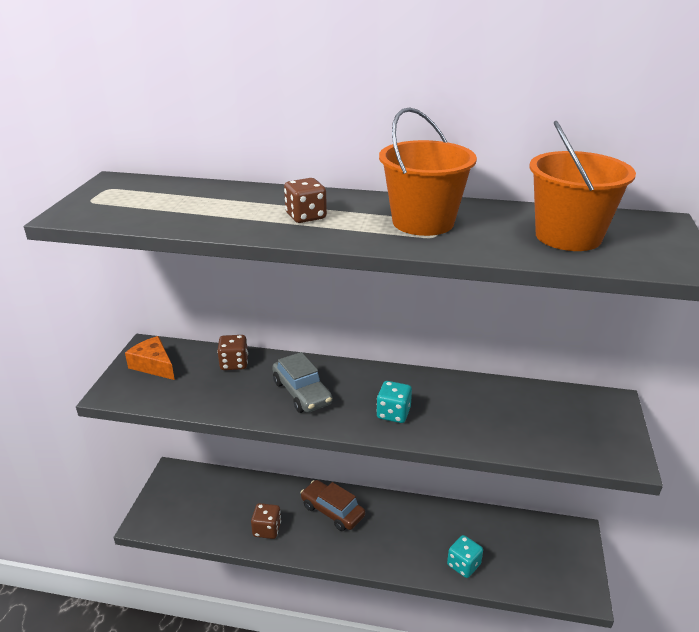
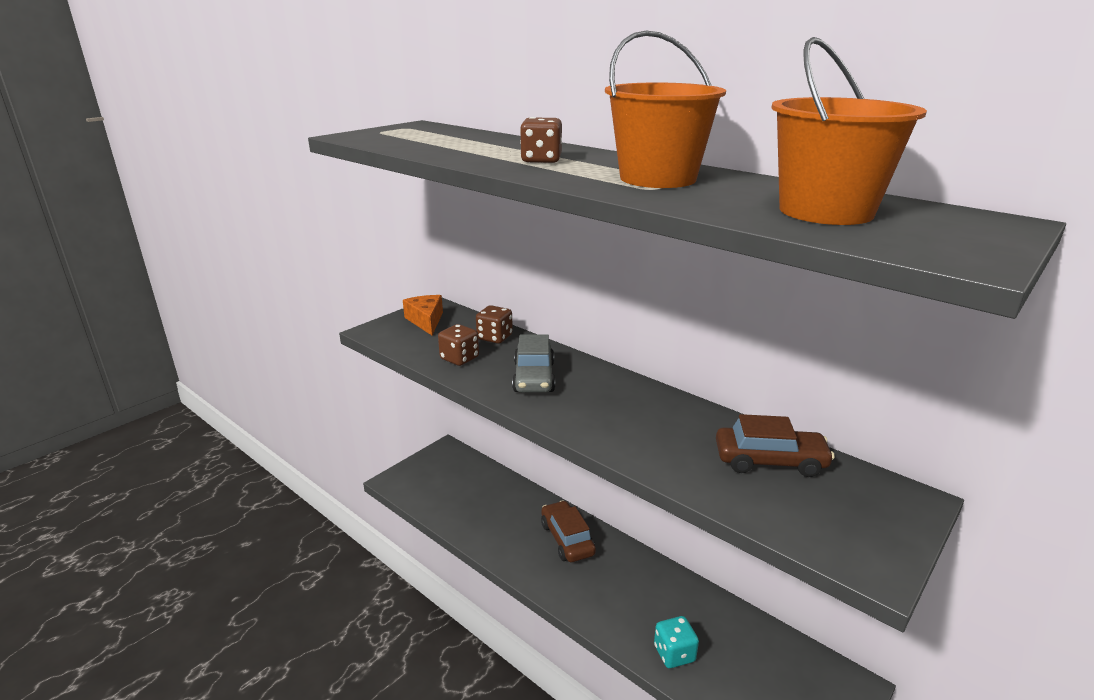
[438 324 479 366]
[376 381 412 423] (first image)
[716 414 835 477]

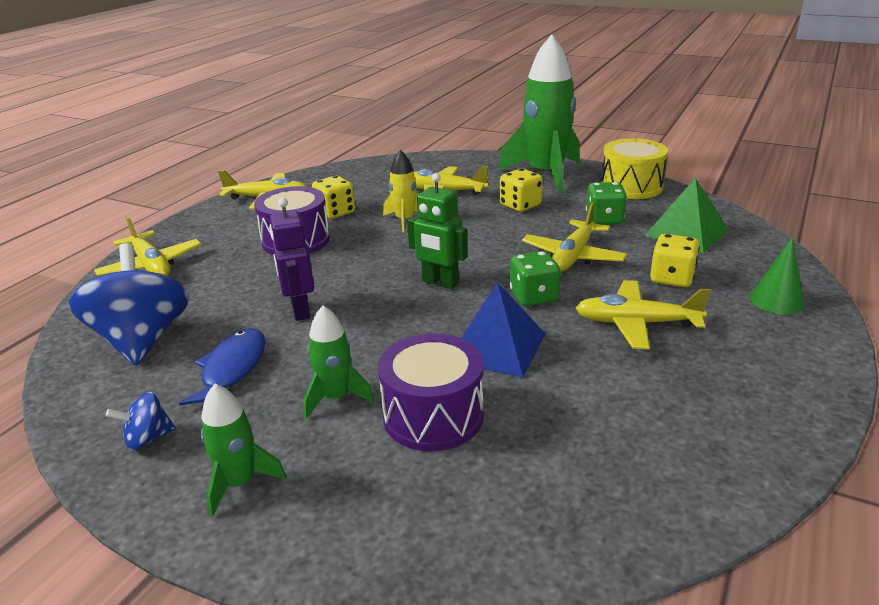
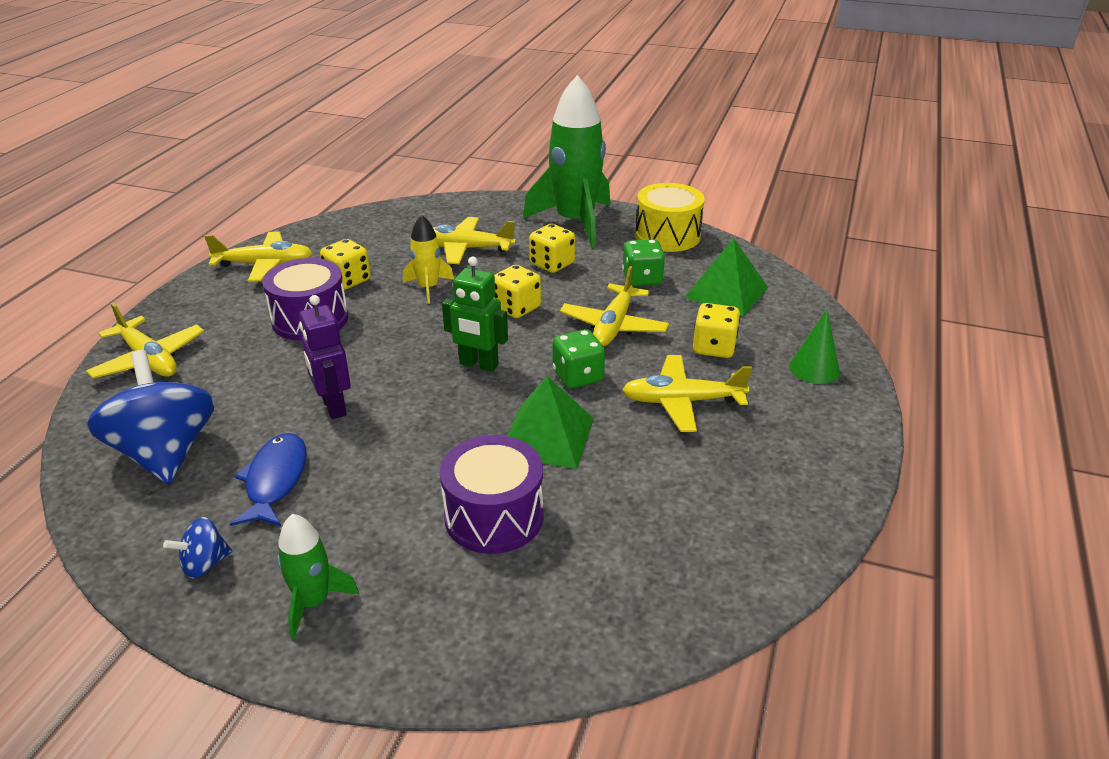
[303 305 374 418] (first image)
[507 376 594 469]
[494 265 541 318]

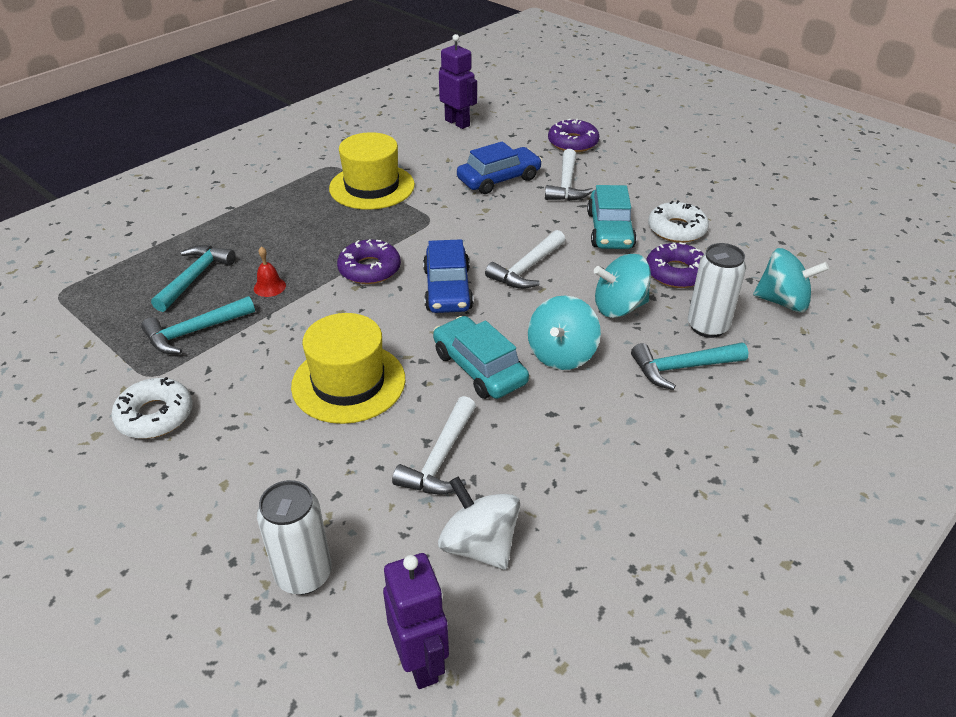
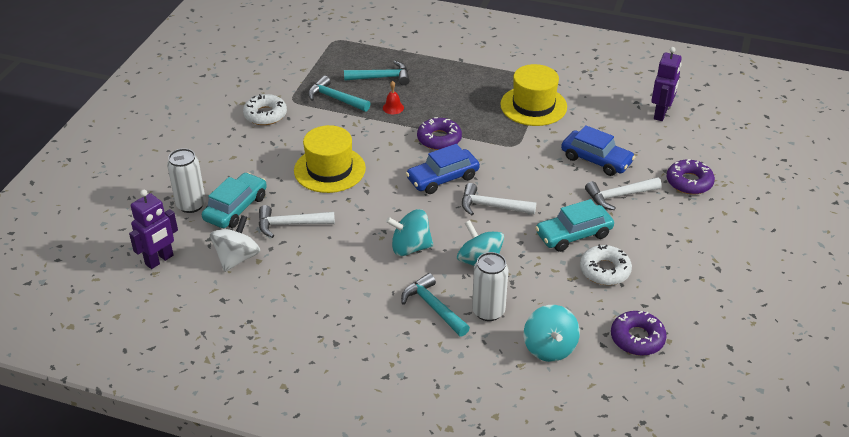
[202 172 267 228]
[611 311 667 356]

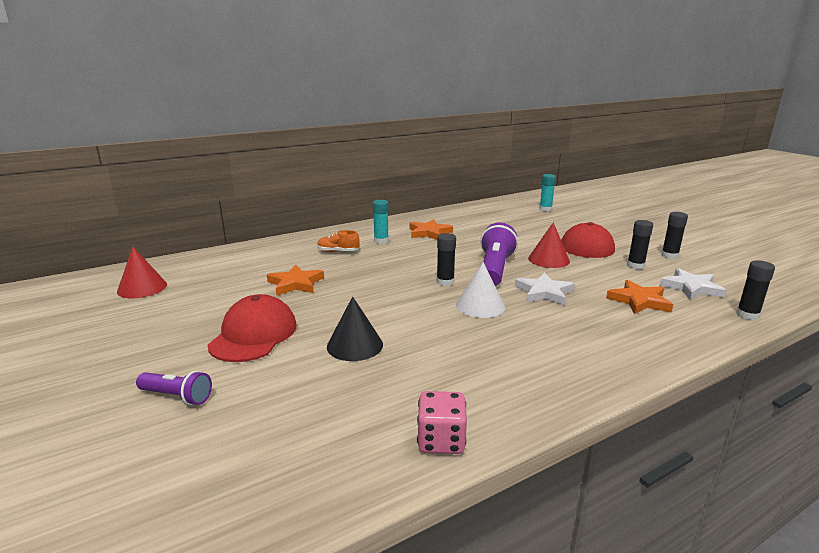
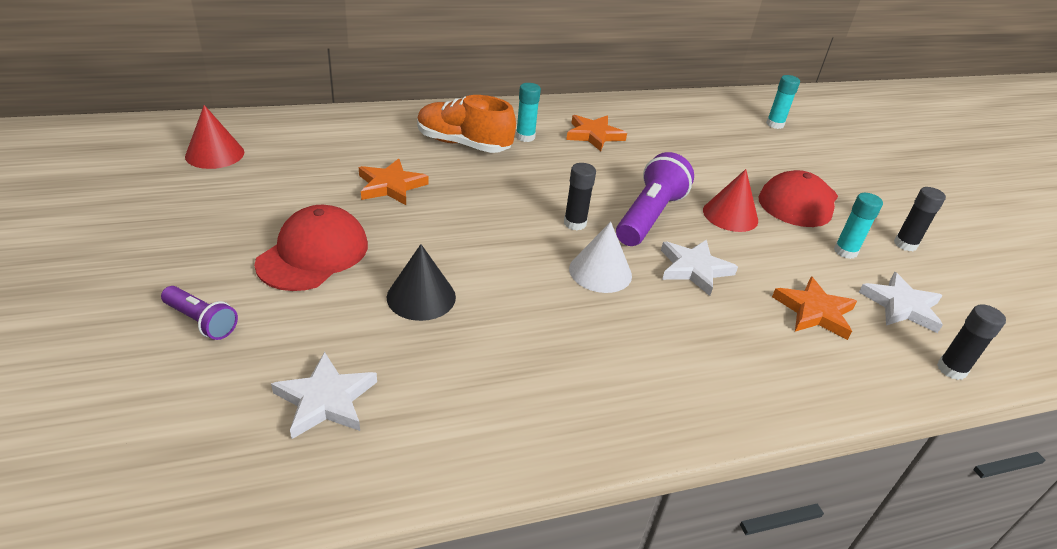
[417 95 516 153]
[417 391 467 454] (first image)
[834 193 883 259]
[271 352 377 439]

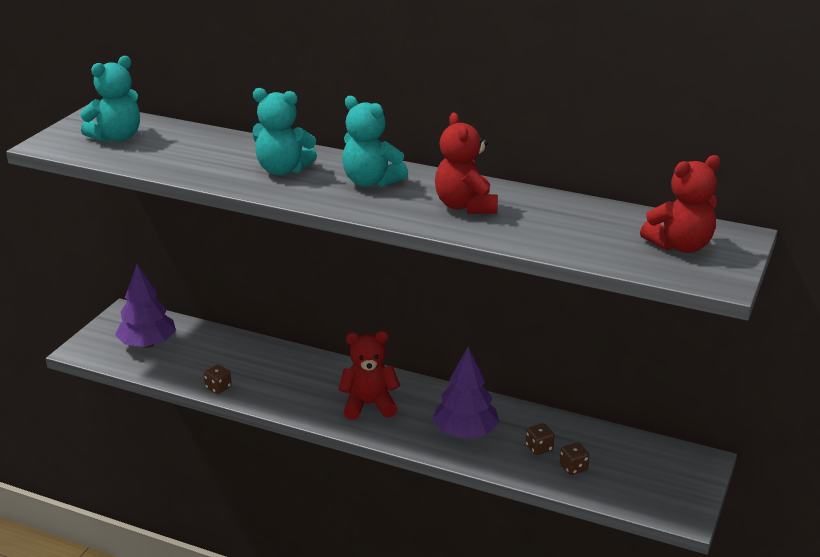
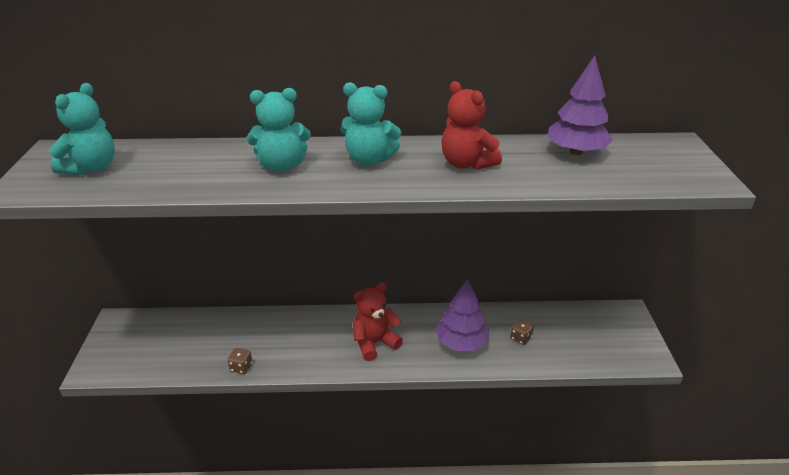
[547 56 613 155]
[560 443 590 475] (first image)
[640 155 721 253] (first image)

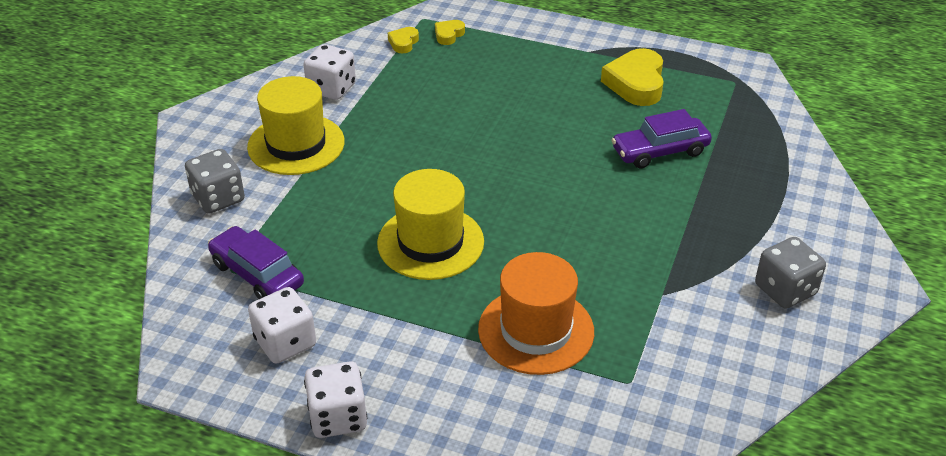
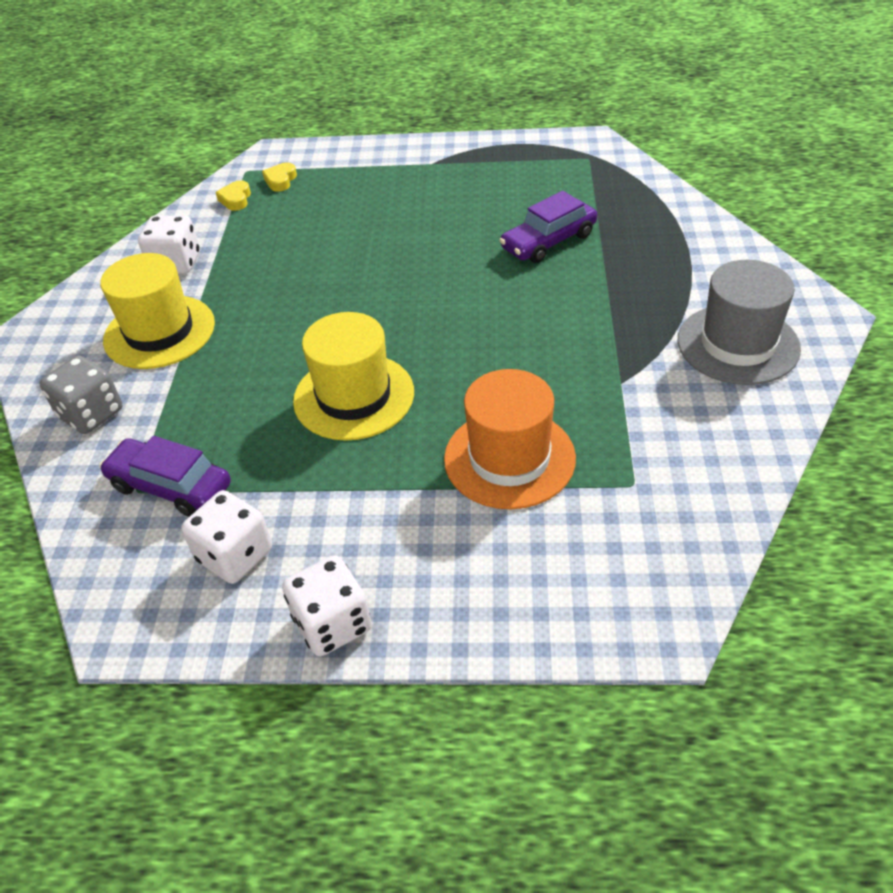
[601 48 664 106] (first image)
[678 260 801 385]

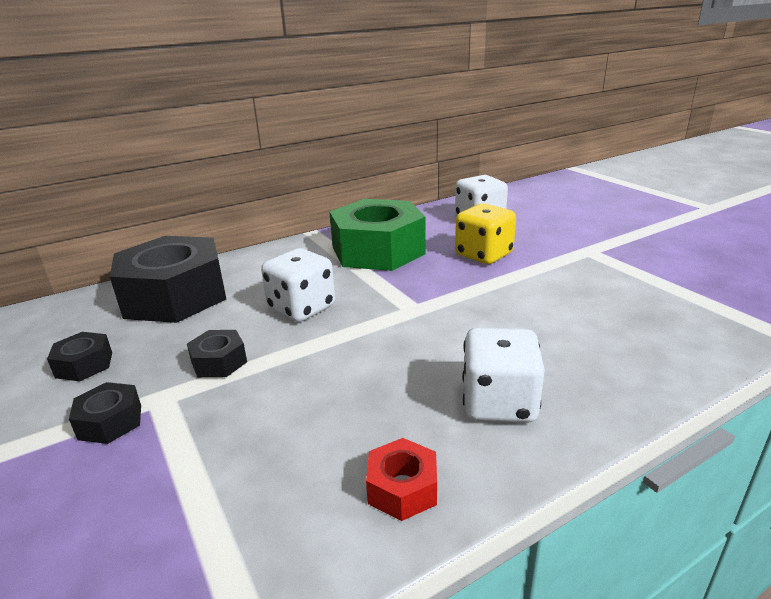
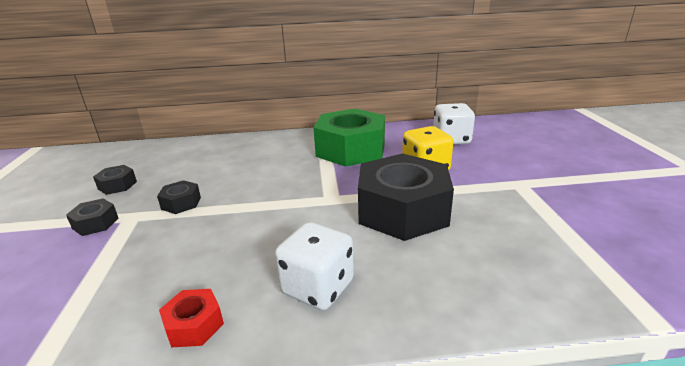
[358 153 454 241]
[261 248 335 322] (first image)

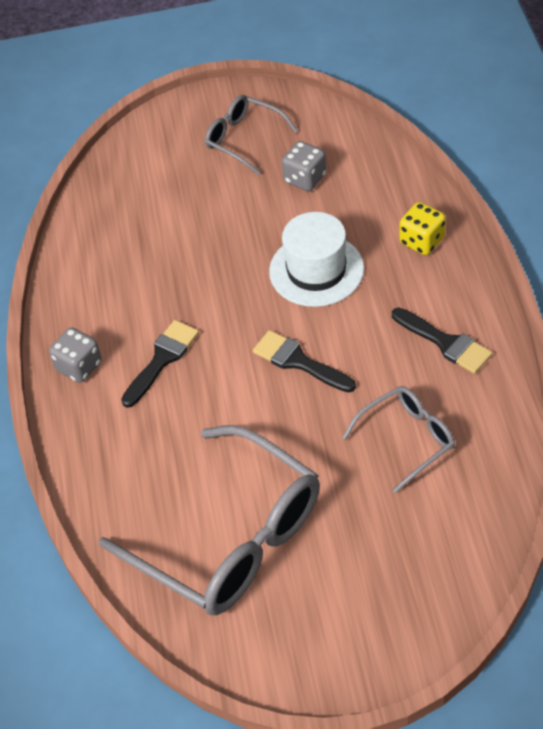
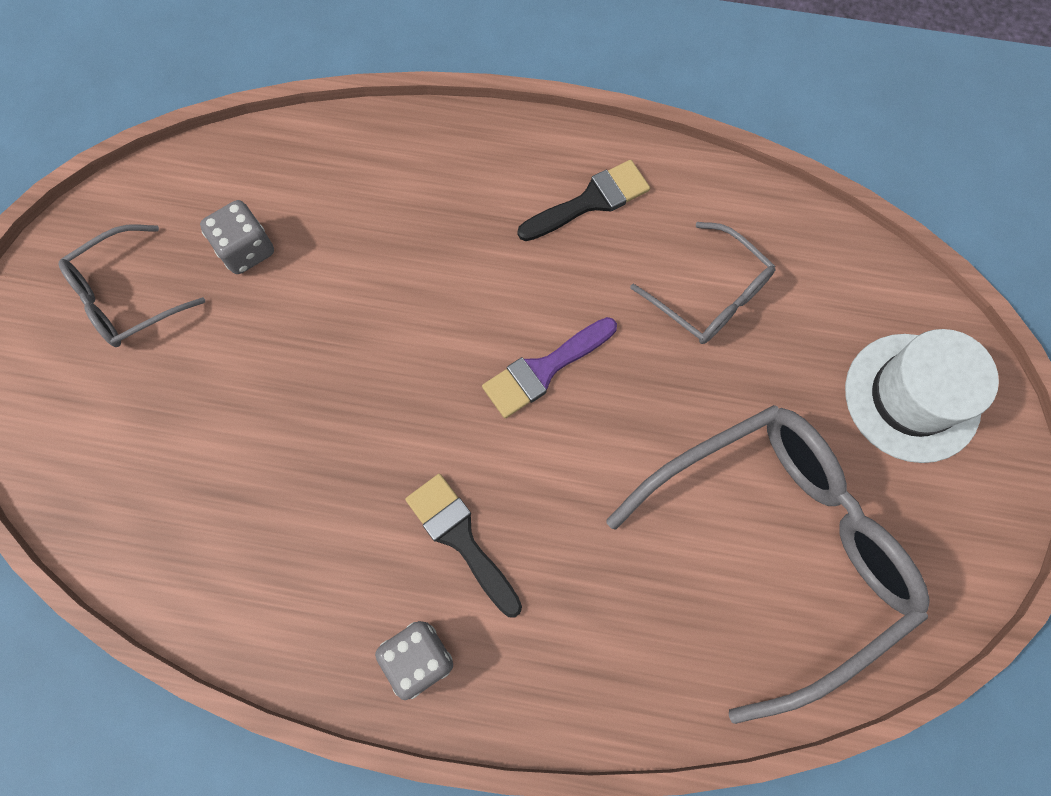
[482 317 617 418]
[845 329 999 463]
[630 222 775 344]
[399 202 446 255] (first image)

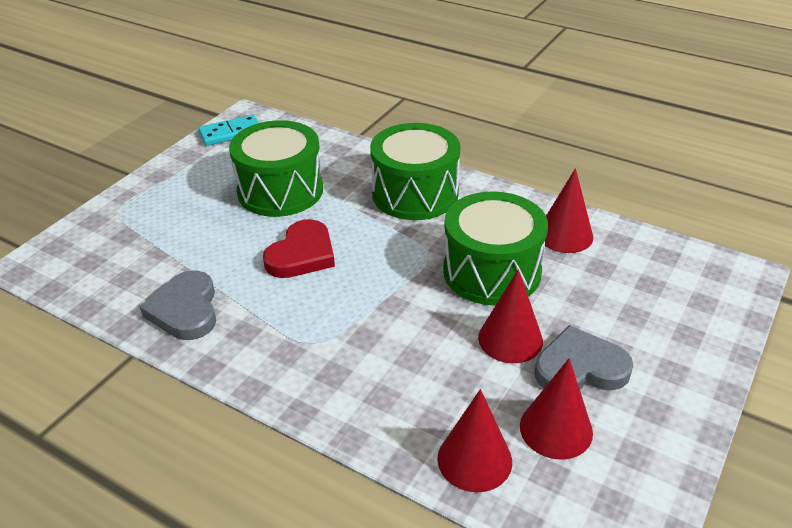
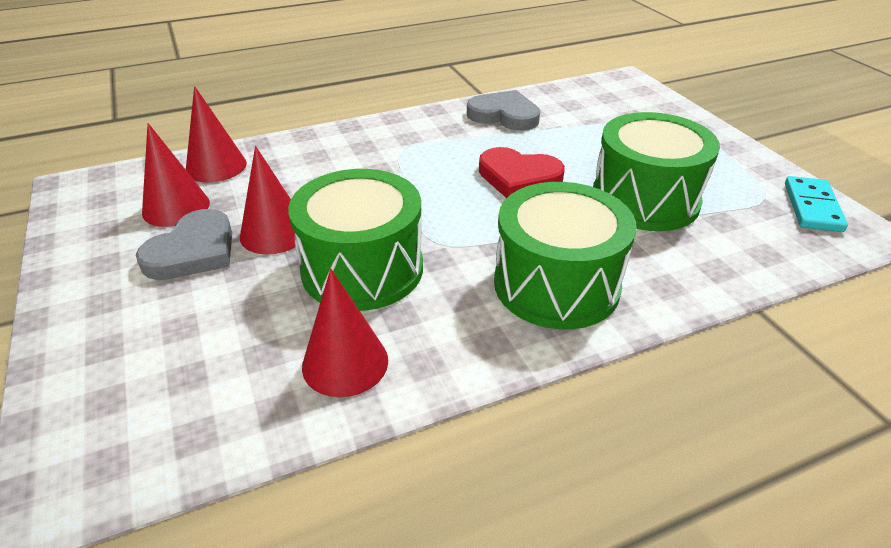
[479 147 565 198]

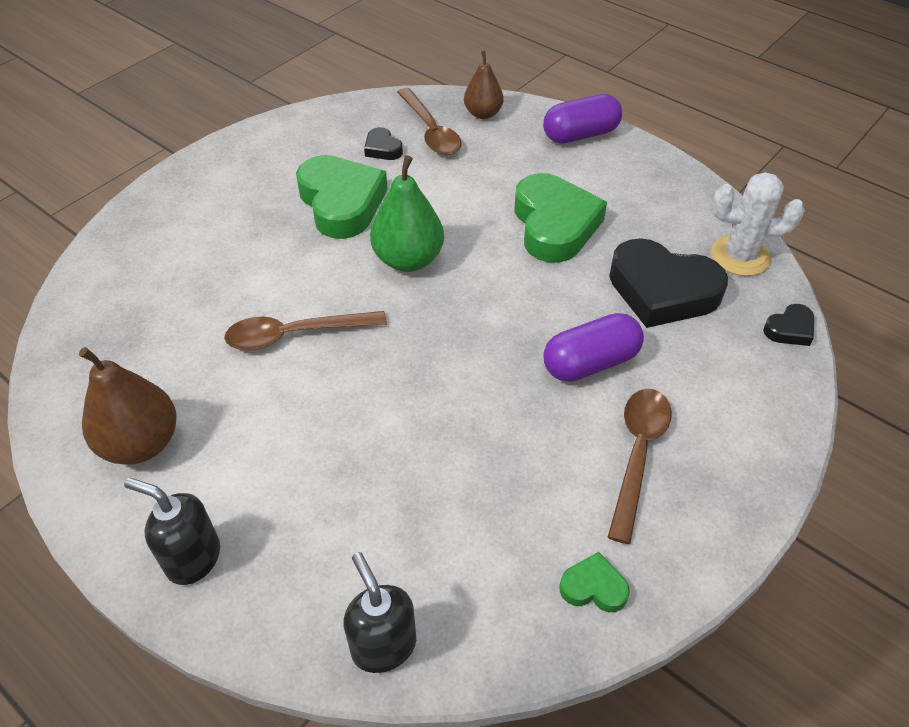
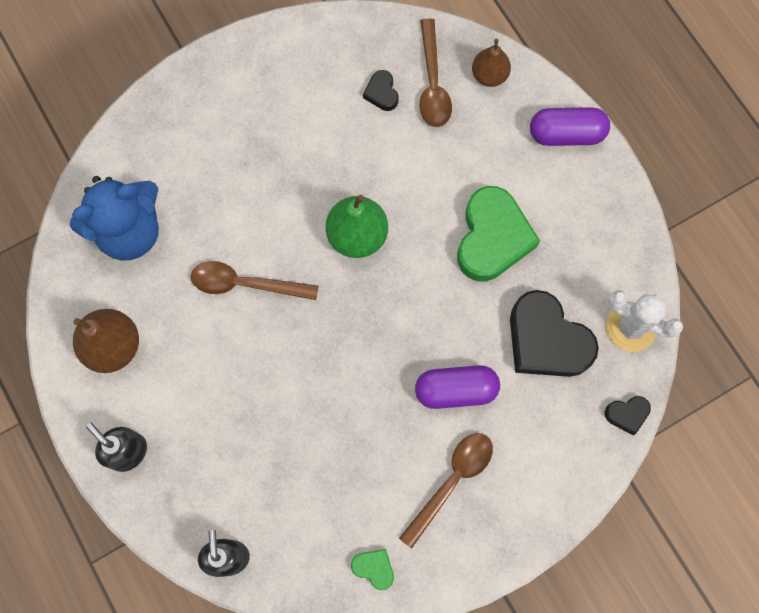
[296 155 388 239] (first image)
[70 176 159 261]

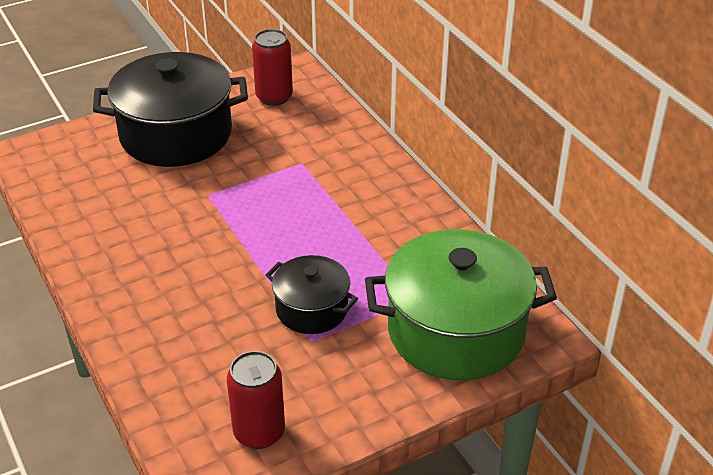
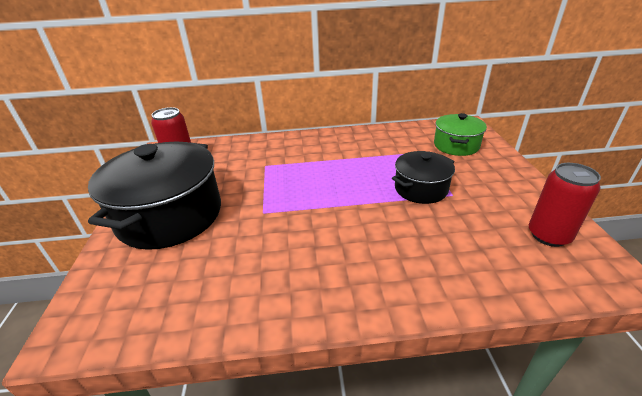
[434 113 487 156]

